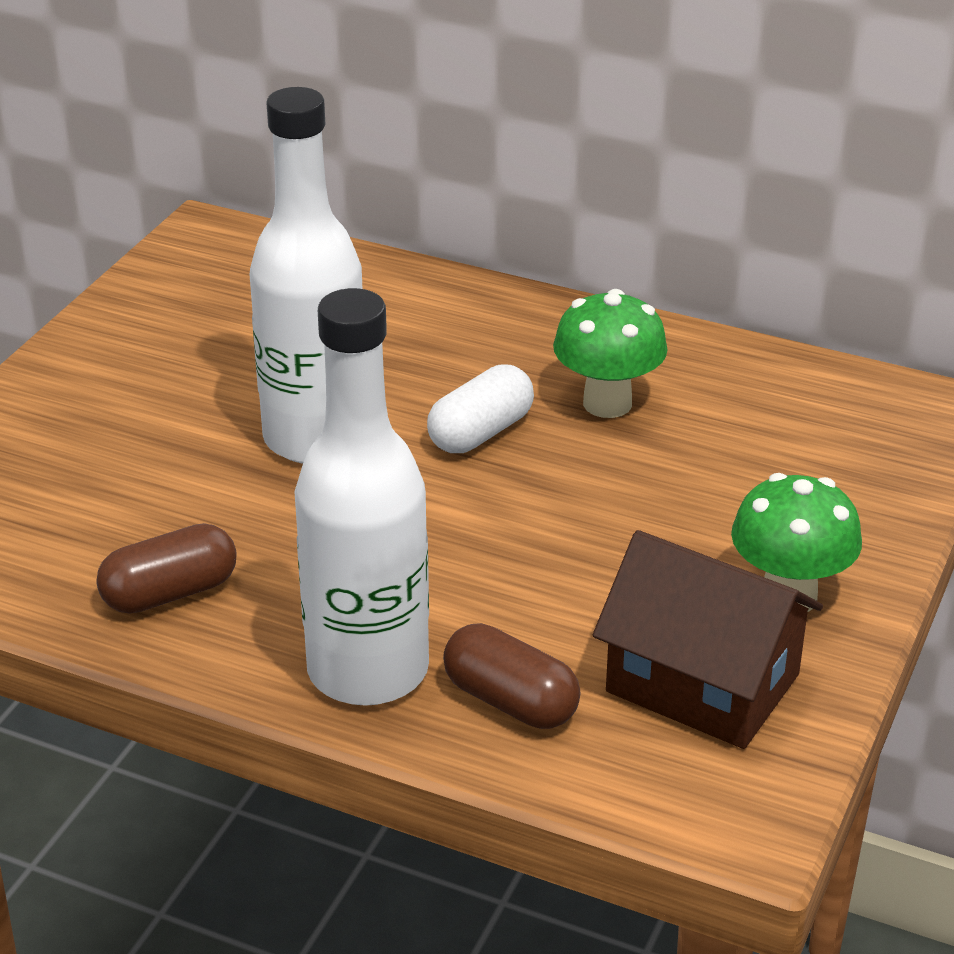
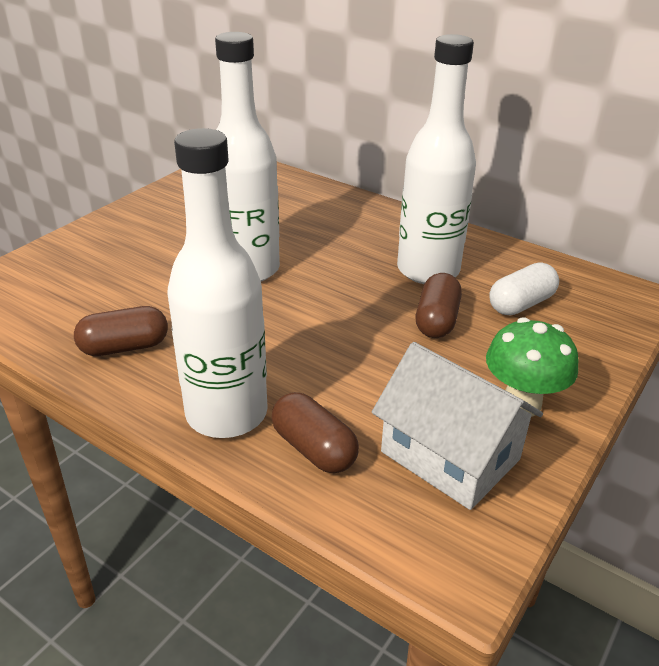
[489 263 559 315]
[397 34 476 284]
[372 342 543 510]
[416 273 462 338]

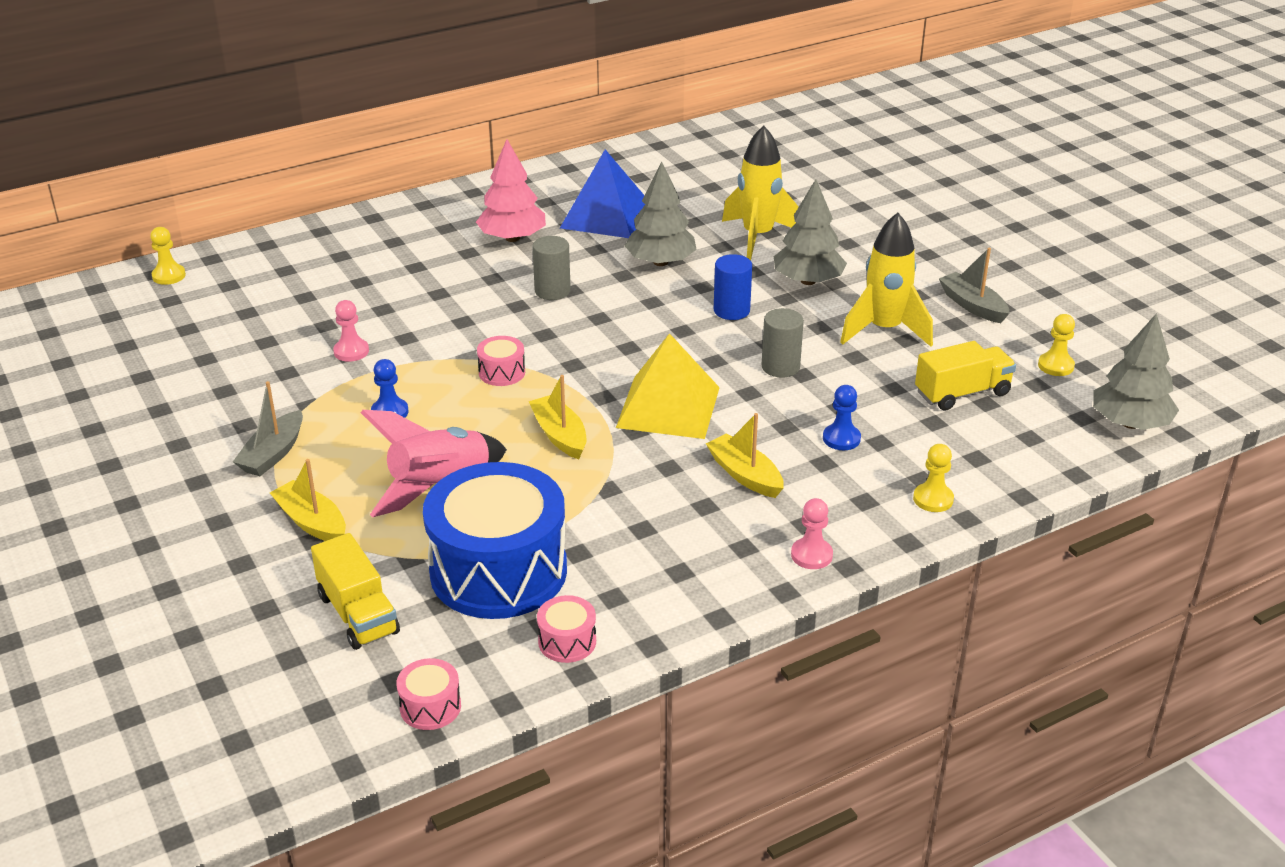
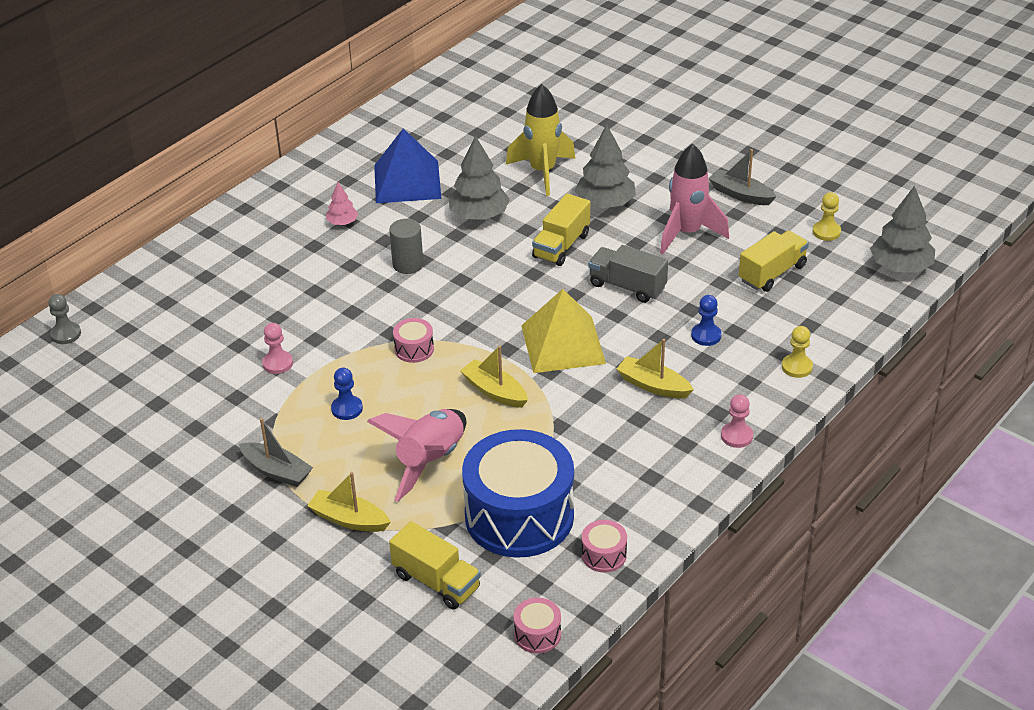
[48 294 81 344]
[239 418 313 487]
[326 182 358 225]
[532 193 590 266]
[589 245 668 303]
[660 143 729 254]

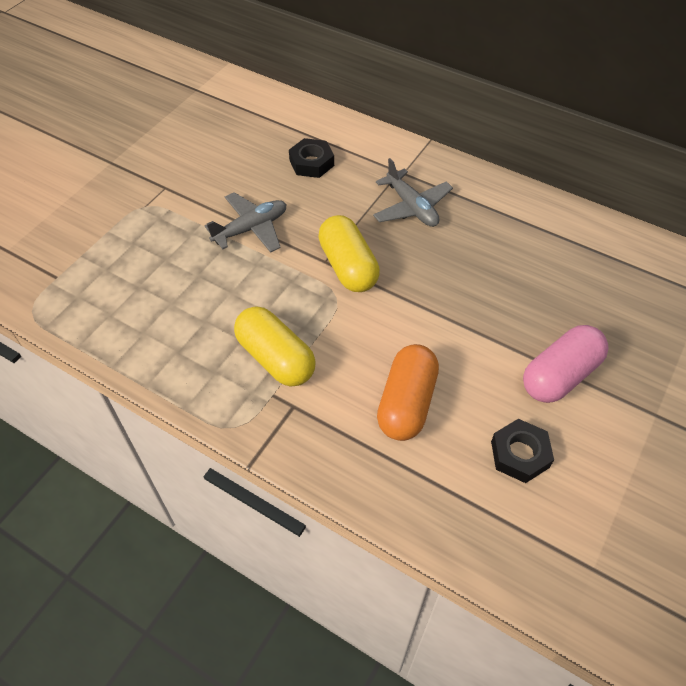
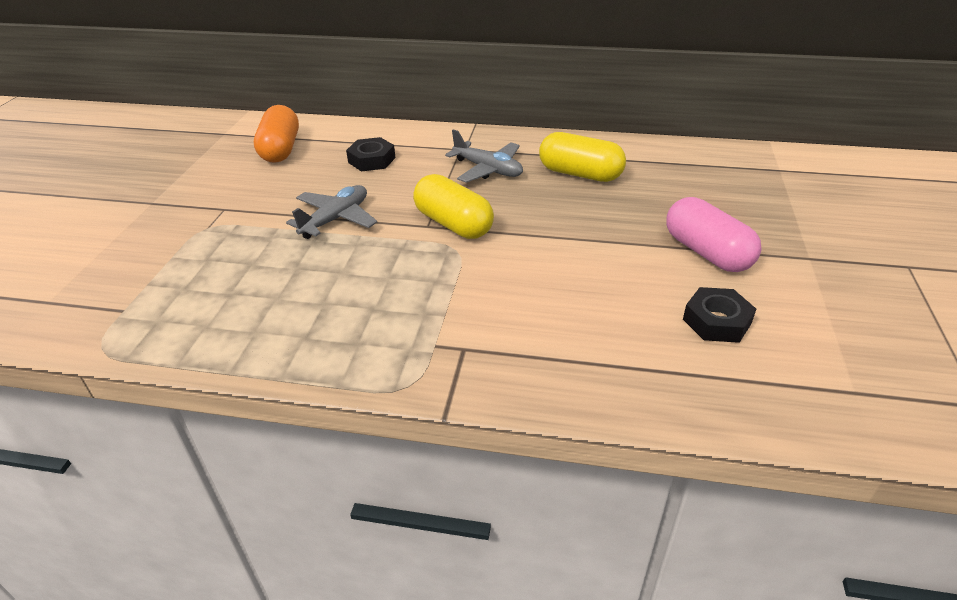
[539 132 626 182]
[254 105 299 163]
[666 197 762 272]

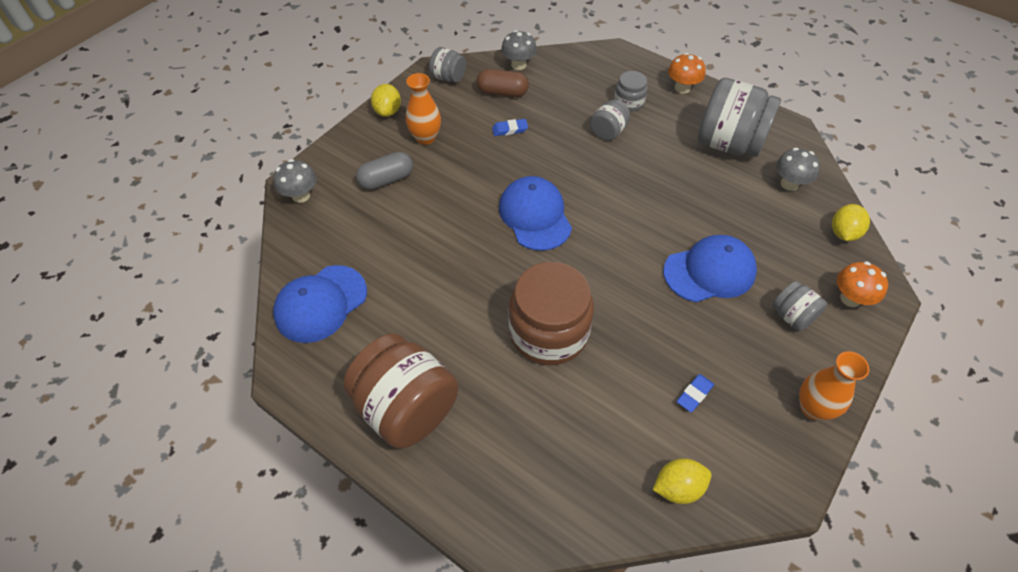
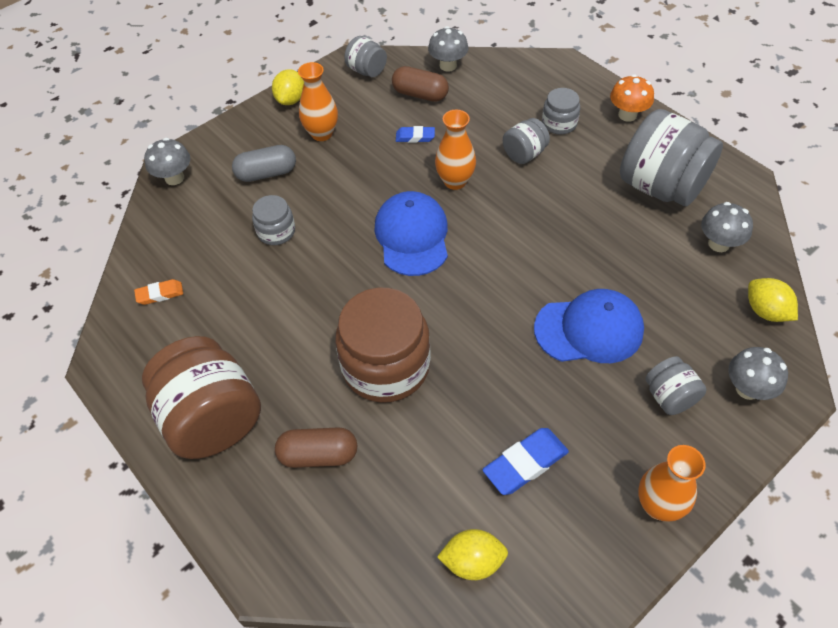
[134 279 183 305]
[483 428 569 495]
[748 278 798 322]
[728 347 788 400]
[252 195 295 245]
[275 427 357 468]
[435 110 476 190]

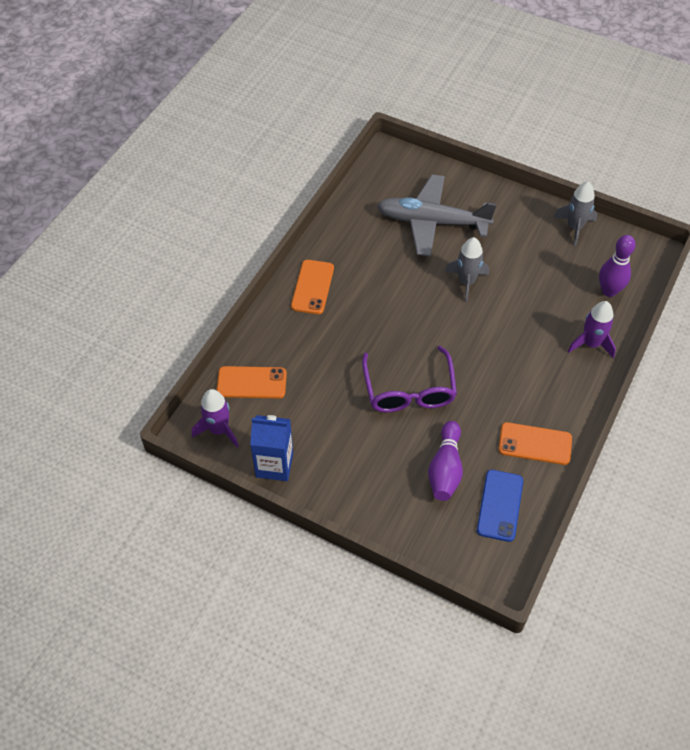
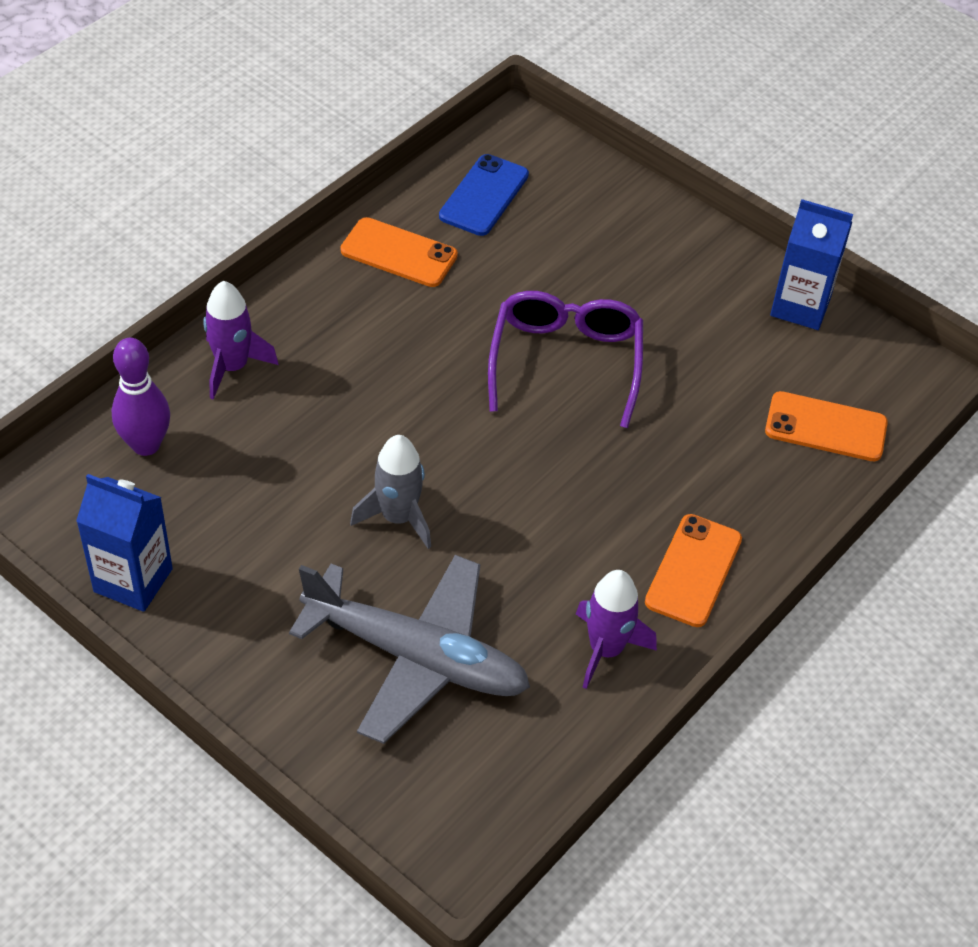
[576 570 657 689]
[428 421 463 501] (first image)
[76 474 173 612]

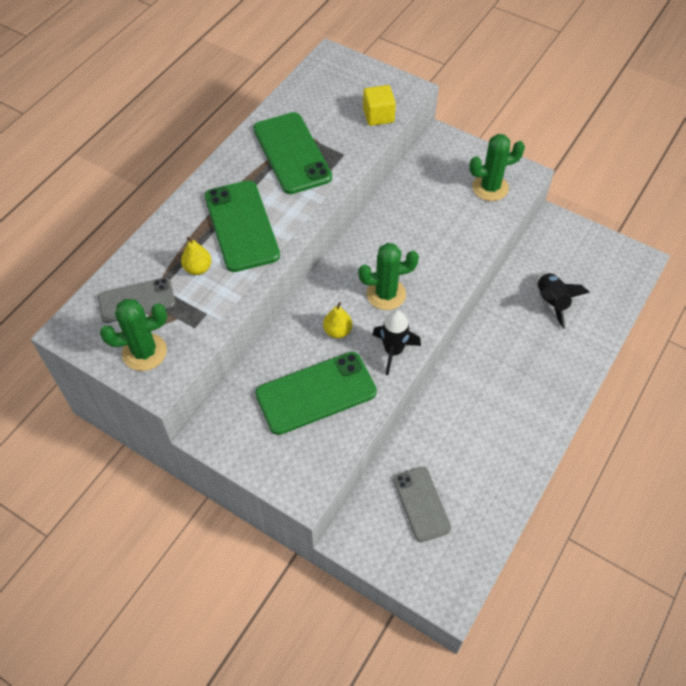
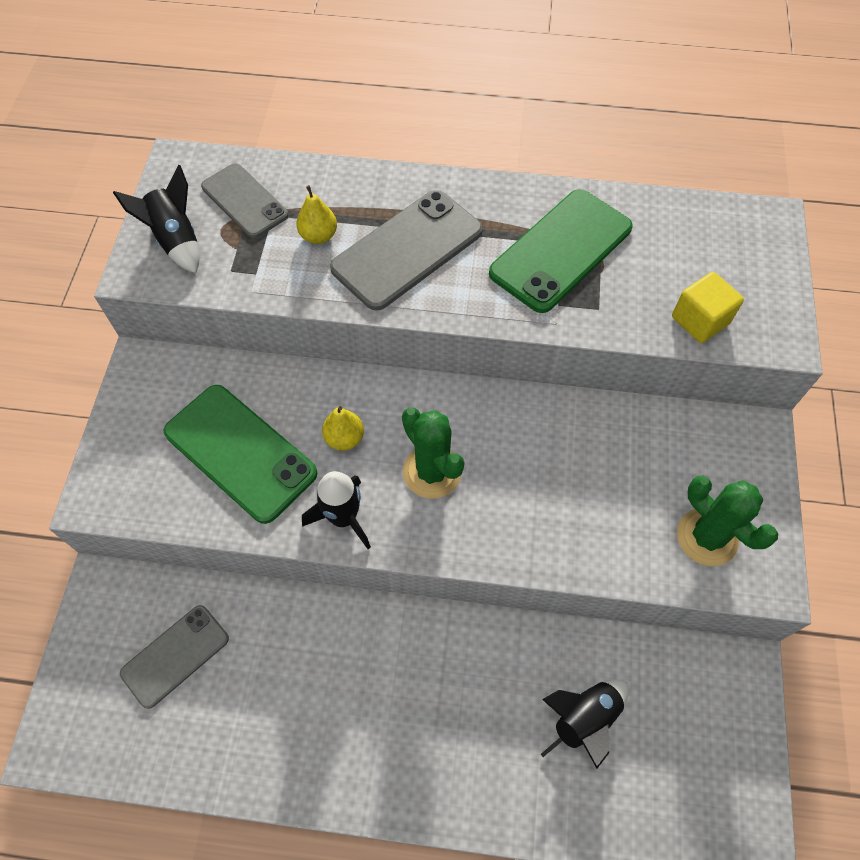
[113 165 199 273]
[330 190 483 311]

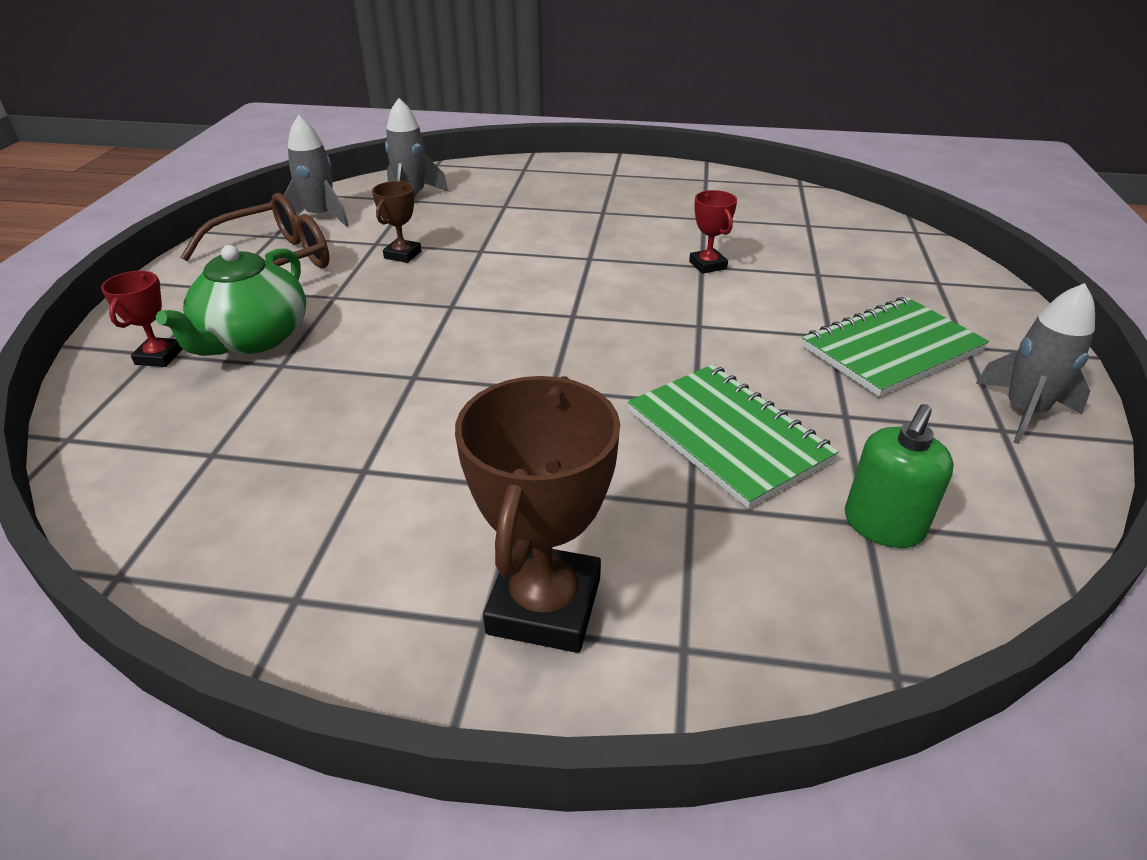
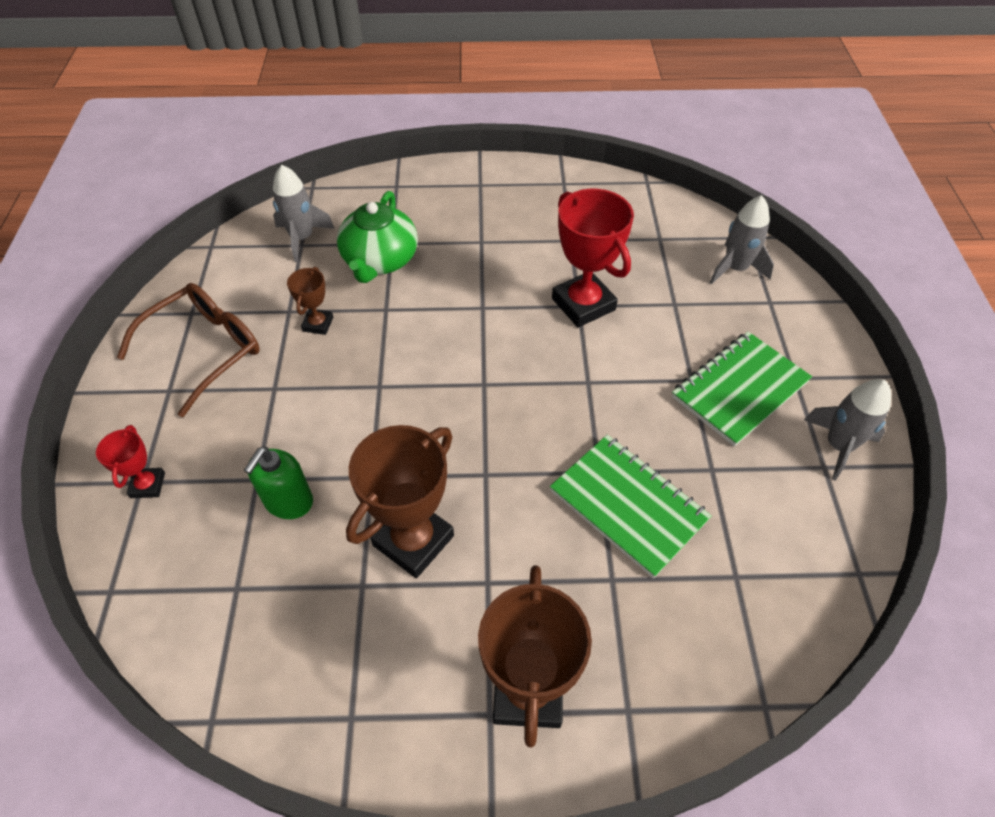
[337 191 418 283]
[710 195 774 284]
[552 189 634 328]
[244 447 313 519]
[346 425 454 578]

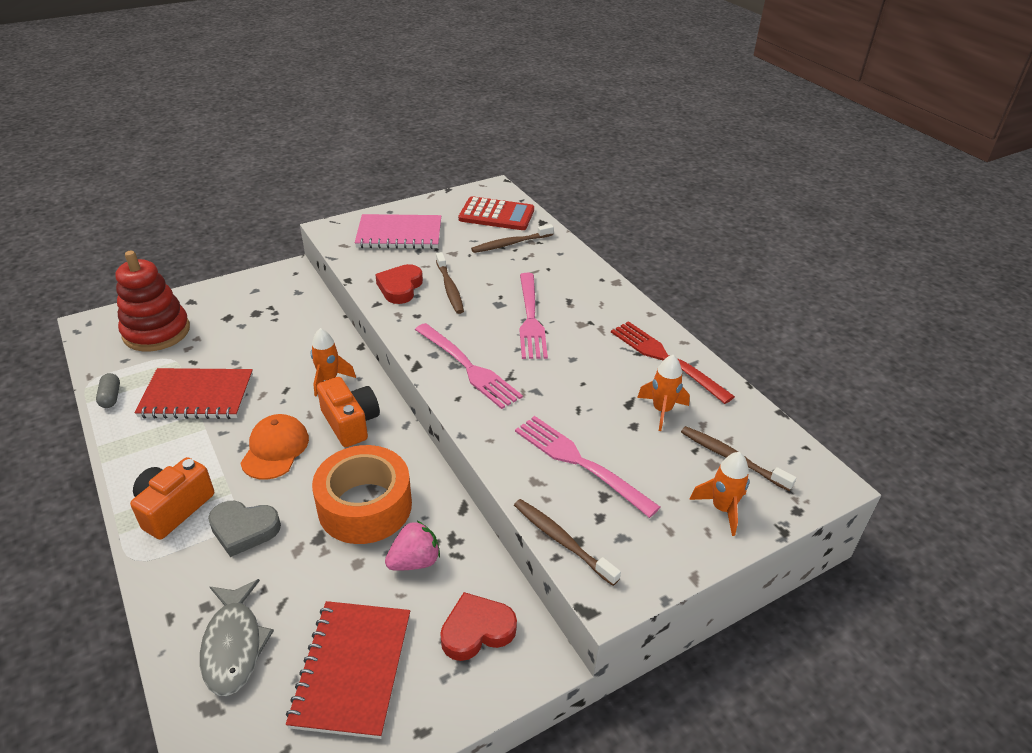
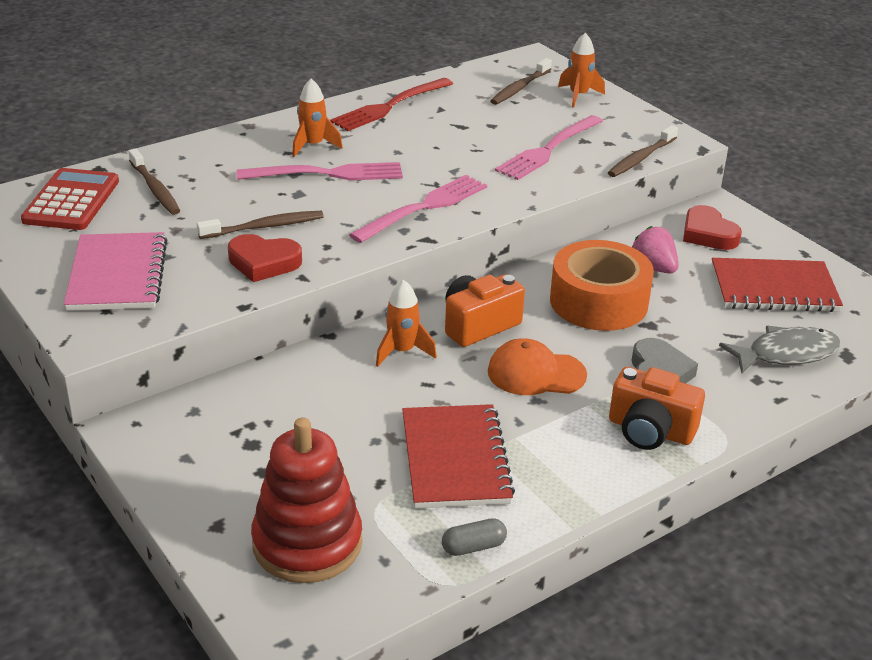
[292 78 343 157]

